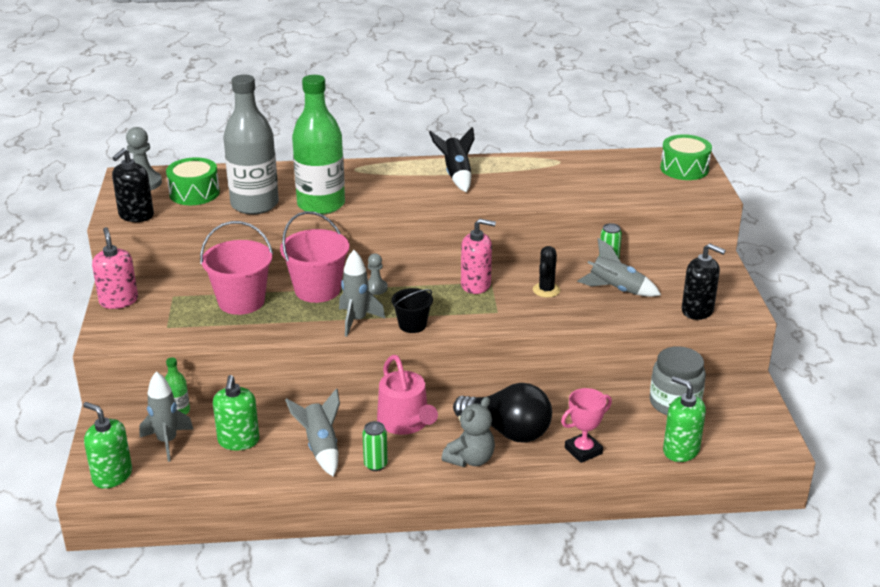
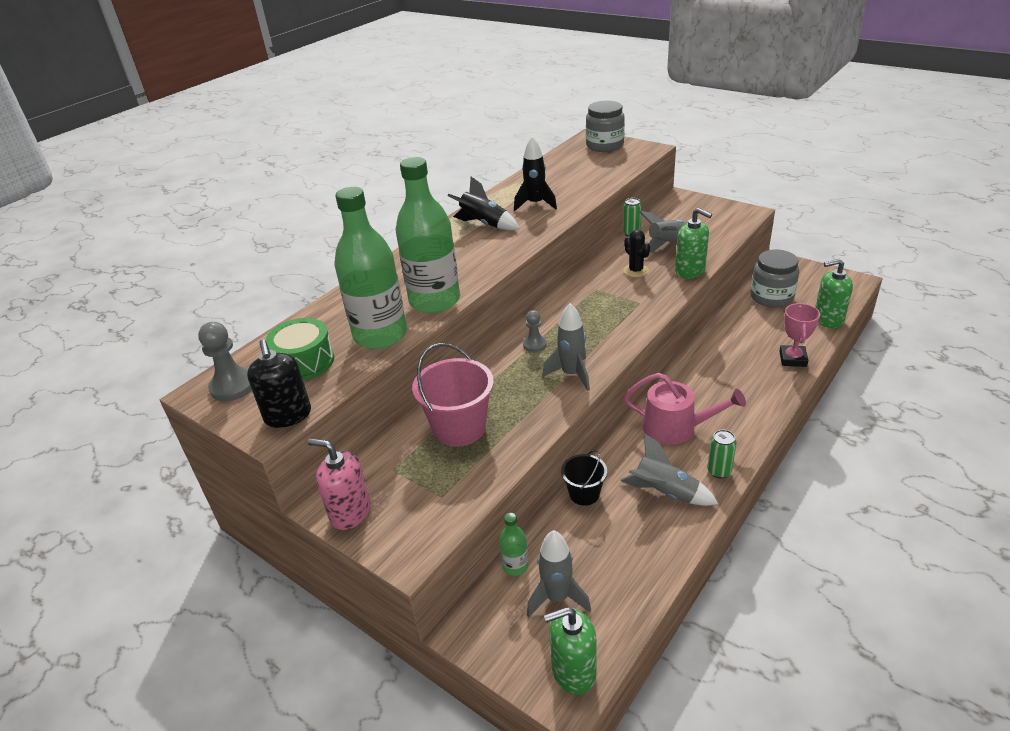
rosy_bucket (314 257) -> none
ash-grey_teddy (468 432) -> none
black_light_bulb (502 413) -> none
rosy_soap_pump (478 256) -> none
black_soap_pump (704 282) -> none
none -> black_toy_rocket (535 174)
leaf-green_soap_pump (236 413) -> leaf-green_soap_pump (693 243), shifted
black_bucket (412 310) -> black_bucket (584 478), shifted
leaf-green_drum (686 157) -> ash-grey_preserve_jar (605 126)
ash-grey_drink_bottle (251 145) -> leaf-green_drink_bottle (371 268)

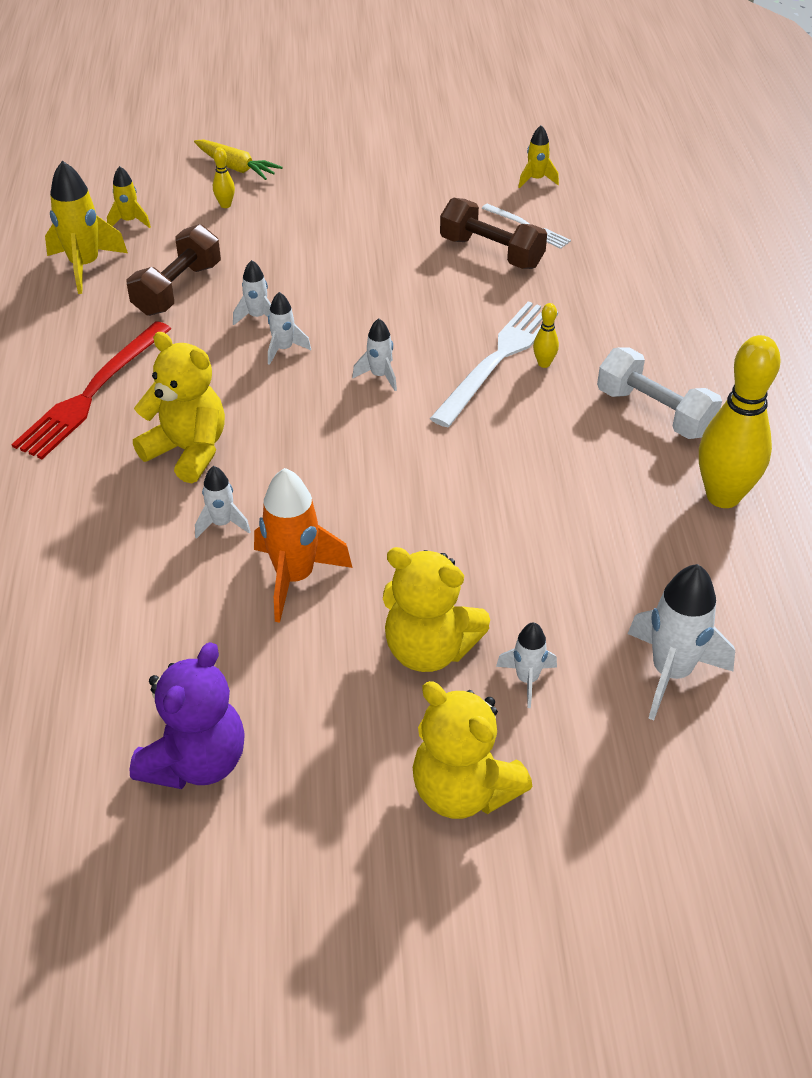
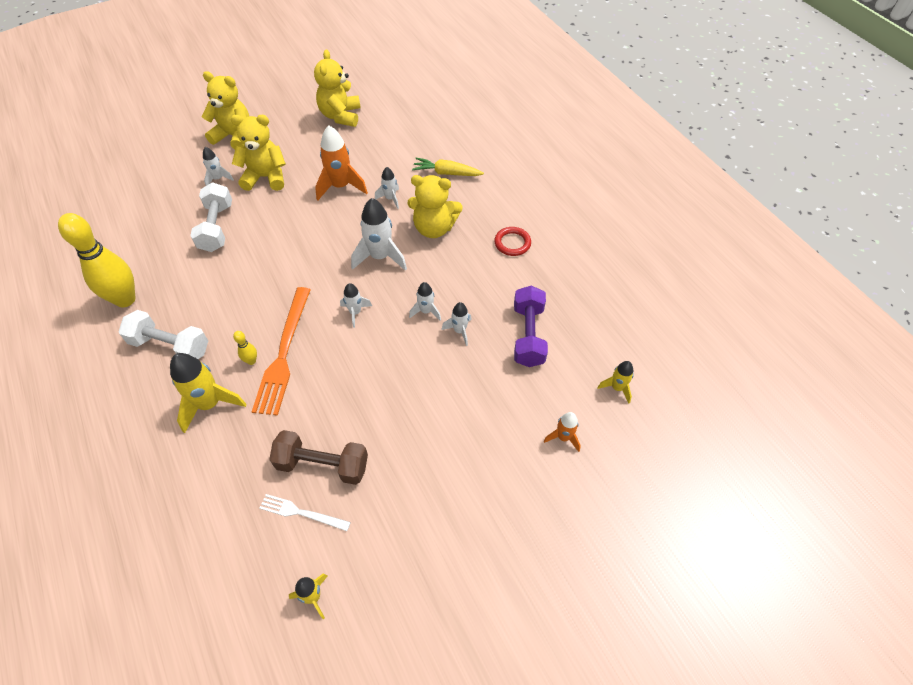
none -> white_dumbbell (211 217)
yellow_toy_rocket (86 227) -> yellow_toy_rocket (208 393), shifted
yellow_root_vegetable (238 159) -> yellow_root_vegetable (448 167), shifted
white_toy_rocket (681 642) -> white_toy_rocket (379 234), shifted
crimson_dinner_fork (91 390) -> crimson_ring (512 241)
yellow_tenpin (224 177) -> orange-coloured_toy_rocket (562 432)
brown_dumbbell (174 270) -> purple_dumbbell (531 326)
purple_teddy (187 715) -> yellow_teddy (337 88)
white_dinner_fork (494 364) -> orange-coloured_dinner_fork (281 351)

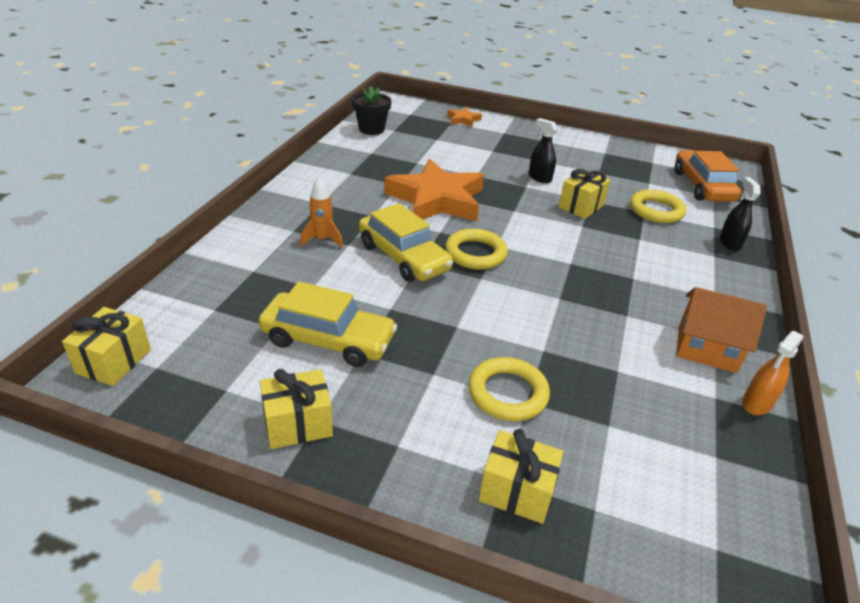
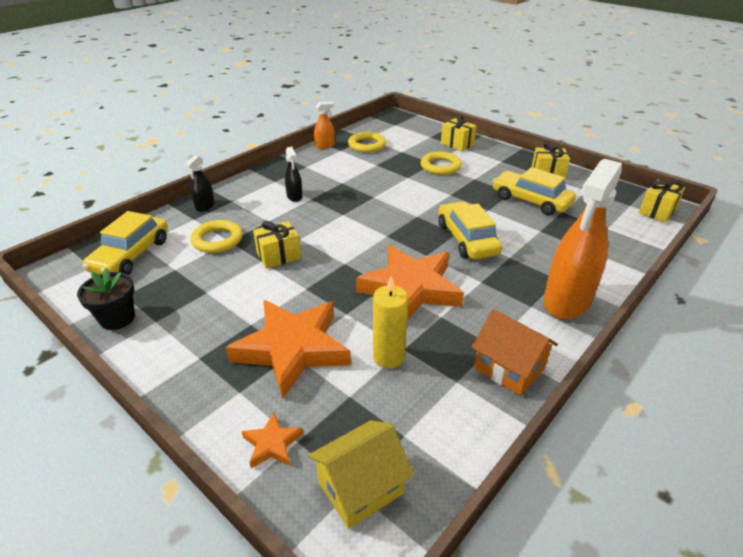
orange-coloured_toy_rocket (321 212) -> none
none -> orange-coloured_five-pointed_star (288 349)
none -> yellow_house (361 474)
none -> yellow_wax_candle (390 322)
none -> orange-coloured_spray_cleaner (582 239)
black_potted_plant (371 110) -> black_potted_plant (106 299), shifted
yellow_ring (476 249) -> yellow_ring (367 142), shifted
black_spray_cleaner (543 150) -> black_spray_cleaner (294 174), shifted
orange-coloured_house (721 330) -> orange-coloured_house (514 352), shifted
orange-coloured_car (708 176) -> yellow_car (125 243)

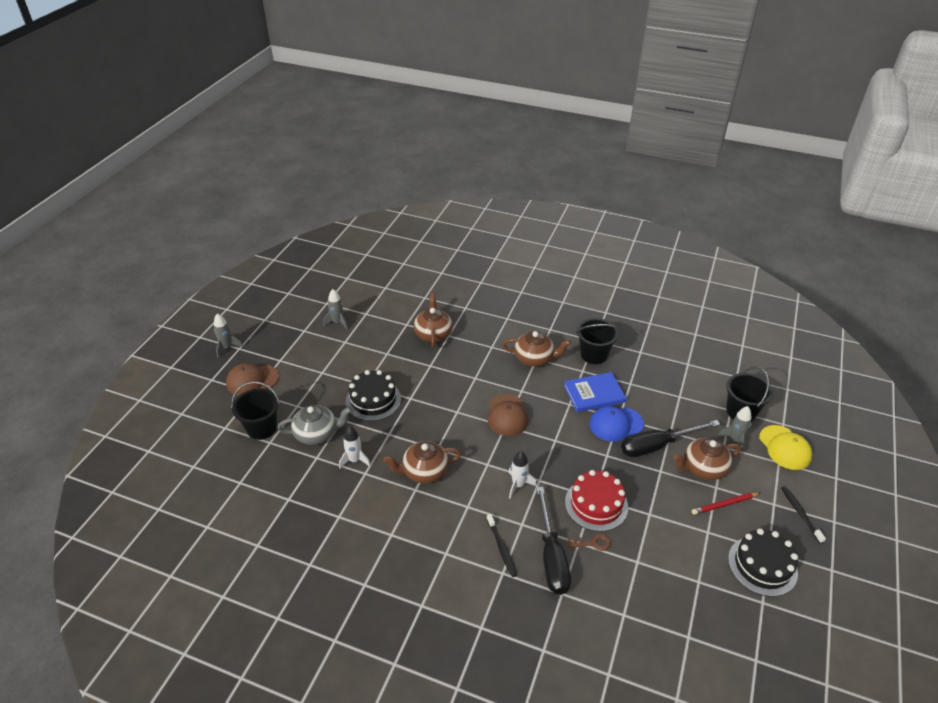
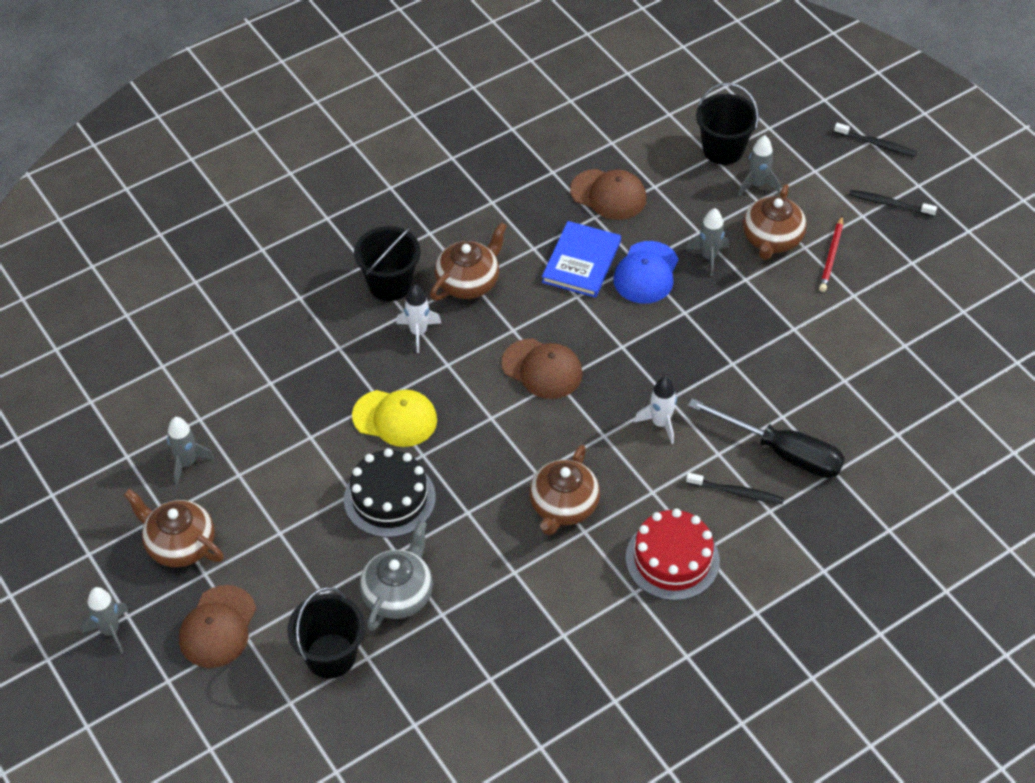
brown_latchkey (589 542) -> none
black_gateau (763 562) -> none
none -> brown_baseball_cap (608 194)
none -> black_tooth_brush (875 140)
white_toy_rocket (355 447) -> white_toy_rocket (418 318), shifted
brown_tea_pot (433 320) -> brown_tea_pot (174 528), shifted
crimson_gateau (596 501) -> crimson_gateau (673 555), shifted
black_bucket (598 341) -> black_bucket (387 263), shifted
yellow_baseball_cap (785 447) -> yellow_baseball_cap (394 418), shifted
black_screwdriver (670 438) -> ash-grey_toy_rocket (707 242)

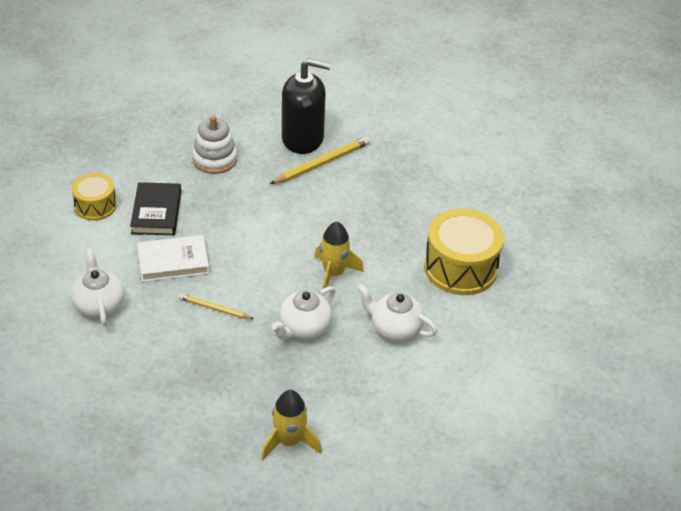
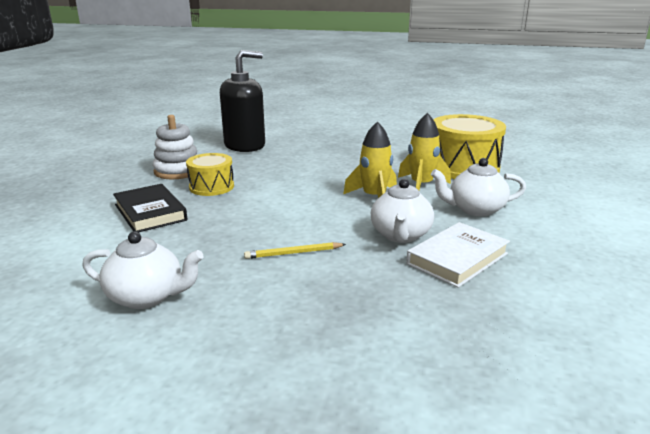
yellow_wooden_pencil (320 160) -> none
yellow_drum (94 197) -> yellow_drum (210 174), shifted
white_hardcover (173 258) -> white_hardcover (458 255), shifted
yellow_toy_rocket (291 425) -> yellow_toy_rocket (424 151), shifted
white_tea_pot (98 287) -> white_tea_pot (142 270), 150 degrees clockwise

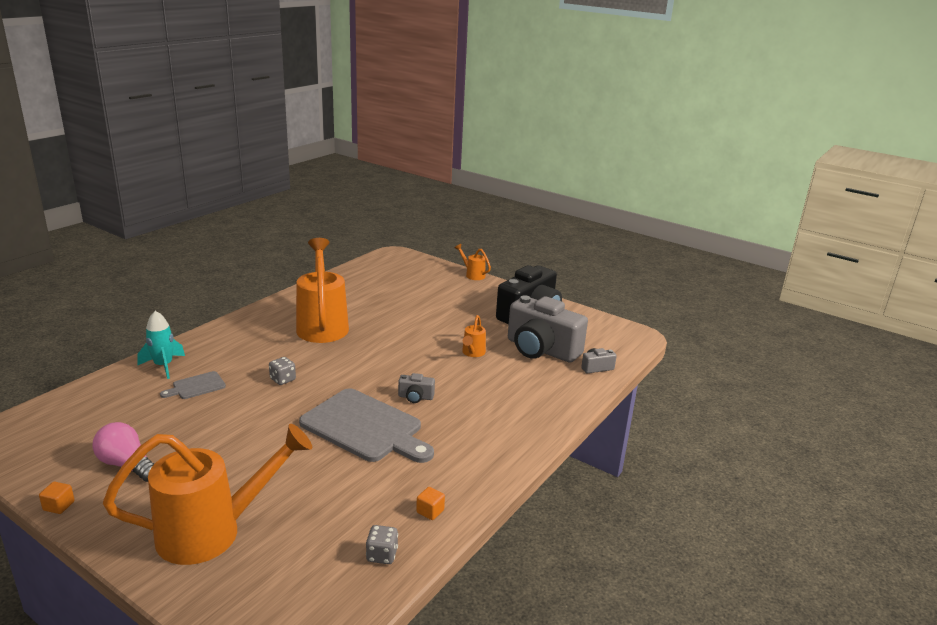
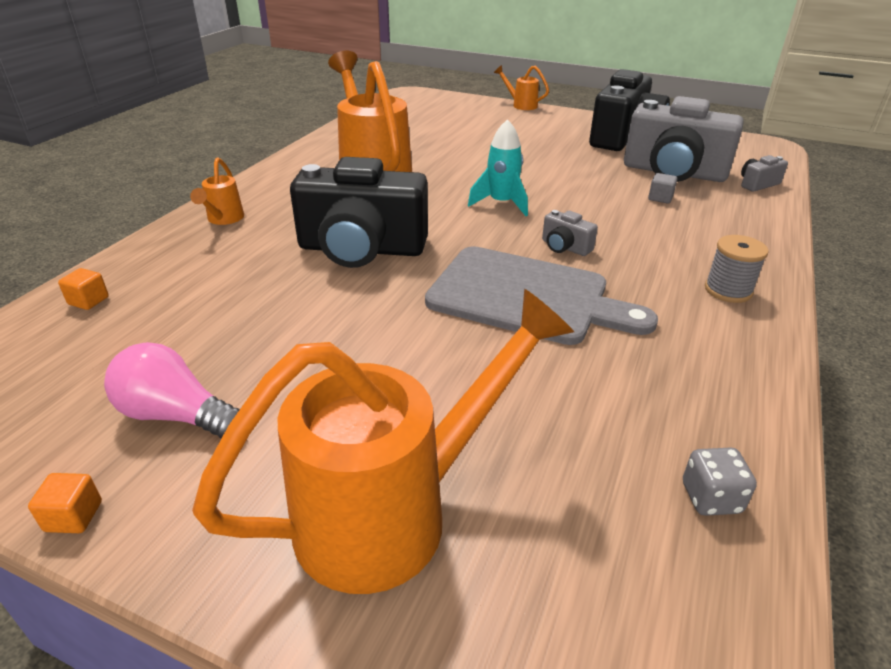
ash-grey_cutting_board (193 385) -> none
none -> ash-grey_block (662 188)
none -> ash-grey_reel_of_thread (737 269)
turquoise_toy_rocket (161 345) -> turquoise_toy_rocket (498 167), shifted
orange-coloured_block (430 503) -> orange-coloured_block (83 289), shifted
orange-coloured_sprinkling_can (474 336) -> orange-coloured_sprinkling_can (217 191), shifted
ash-grey_game_die (282 371) -> black_photo_camera (359 212)
ash-grey_photo_camera (416 388) -> ash-grey_photo_camera (570 233), 45 degrees clockwise

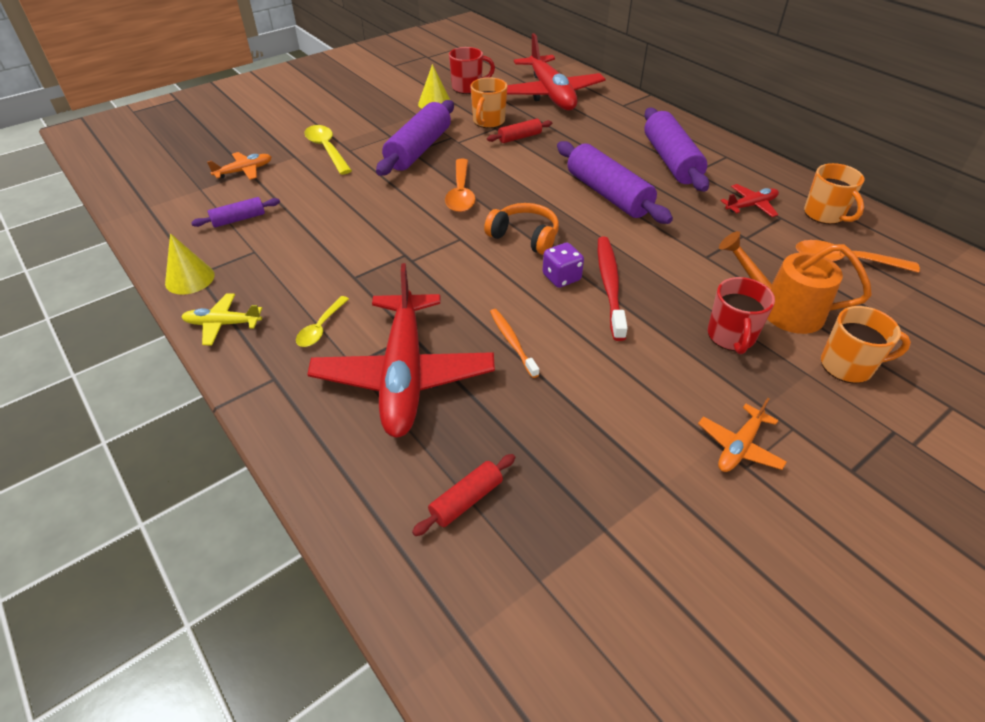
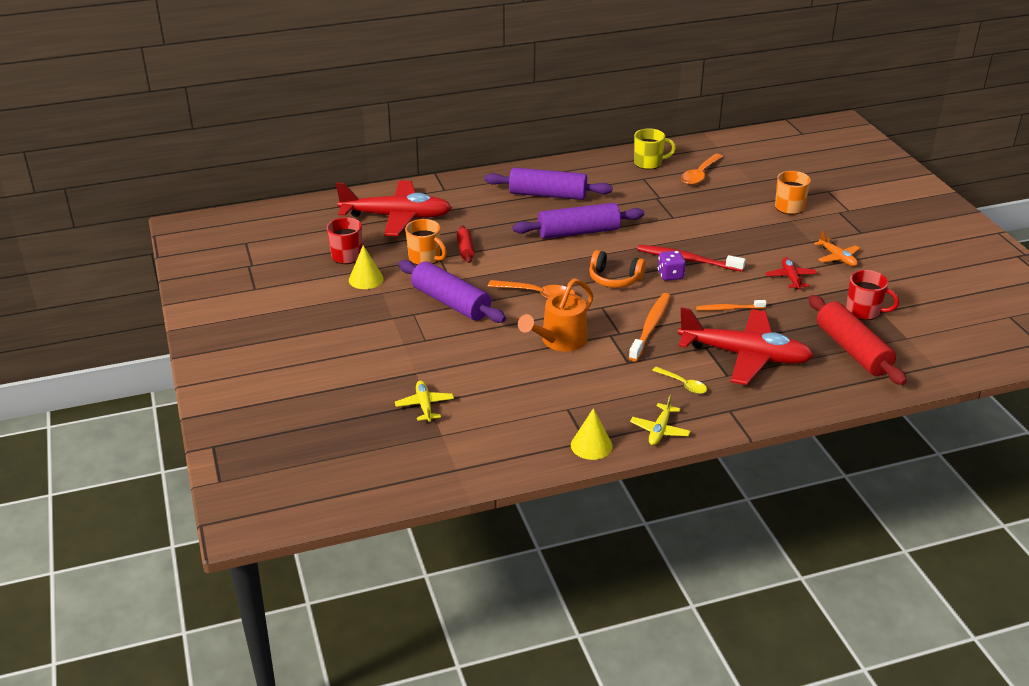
purple_pastry_roller (235 212) -> none
yellow_teaspoon (328 150) -> none
none -> orange-coloured_tooth_brush (650 327)
crimson_tea_mug (741 315) -> crimson_tea_mug (872 295), shifted
orange-coloured_sprinkling_can (795 282) -> orange-coloured_sprinkling_can (555 315), shifted
crimson_toy_plane (750 200) -> crimson_toy_plane (791 273), shifted
orange-coloured_toy_plane (239 166) -> yellow_toy_plane (424 401)
orange-coloured_tea_mug (834 193) -> yellow_tea_mug (655 149)
orange-coloured_over-ear_headphones (521 229) -> orange-coloured_over-ear_headphones (617 269), 120 degrees counterclockwise
crimson_pastry_roller (463 495) -> crimson_pastry_roller (857 340), x2.02

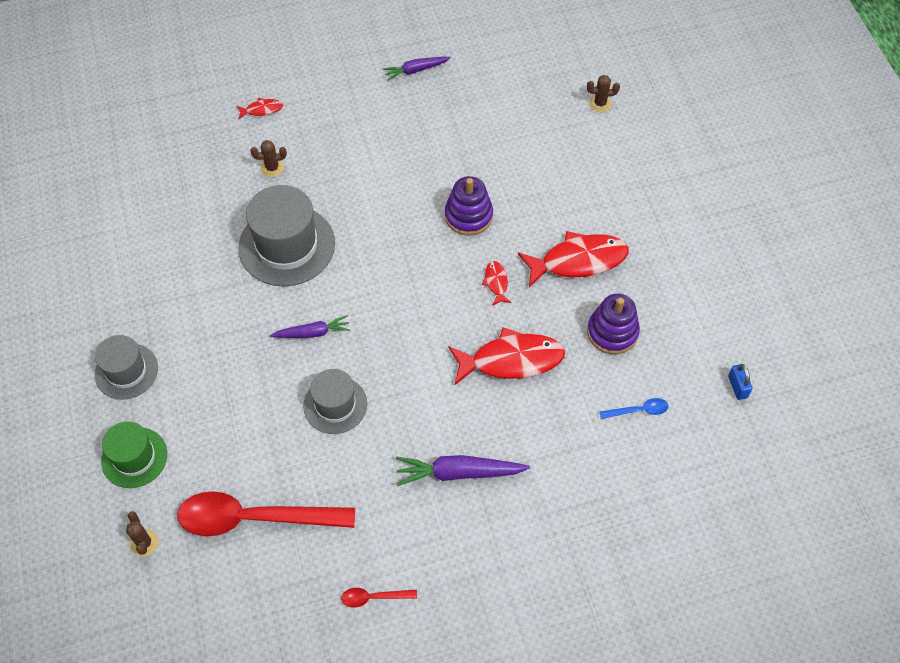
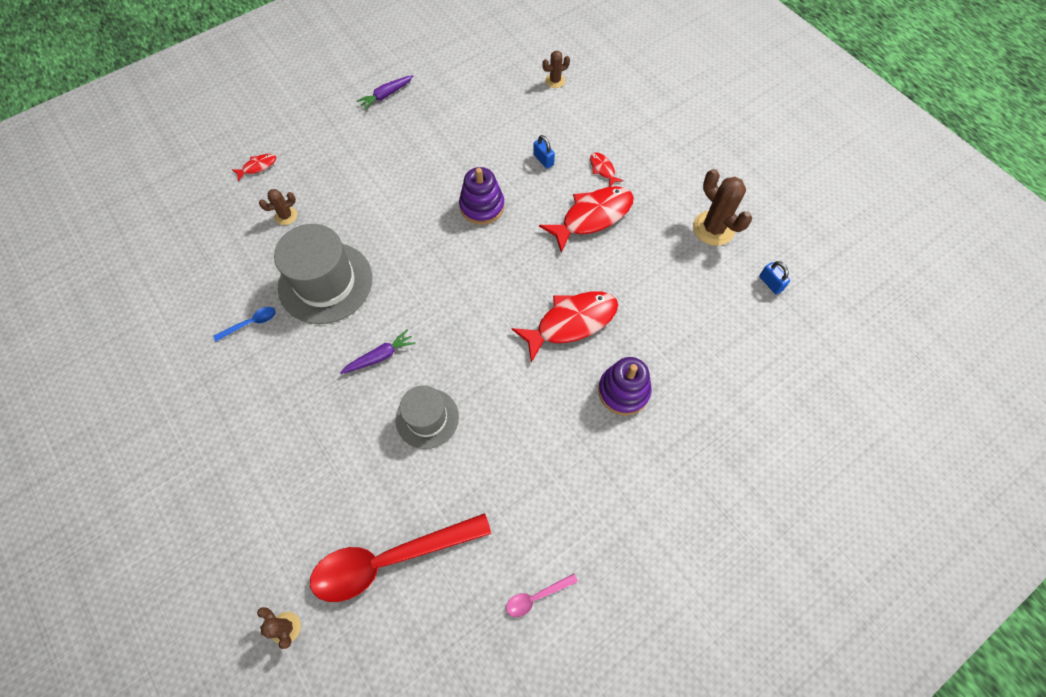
ash-grey_tall_hat (126 367) -> none
leaf-green_tall_hat (134 454) -> none
purple_root_vegetable (463 470) -> none
none -> cobalt_small_lock (544 152)
none -> brown_saguaro_cactus (722 207)
crimson_toy_fish (496 283) -> crimson_toy_fish (607 169), shifted
purple_stacking_rings (613 324) -> purple_stacking_rings (624 386), shifted
cobalt_teaspoon (634 408) -> cobalt_teaspoon (244 324), shifted
crimson_teaspoon (379 598) -> rosy_teaspoon (542 595)

